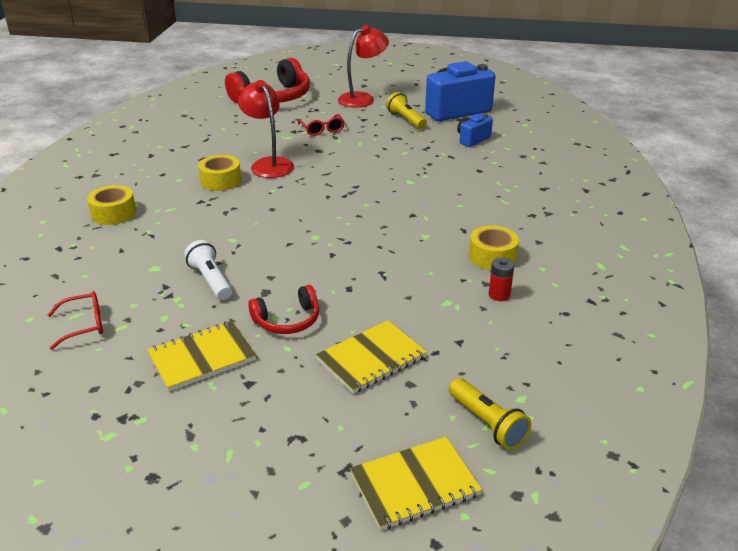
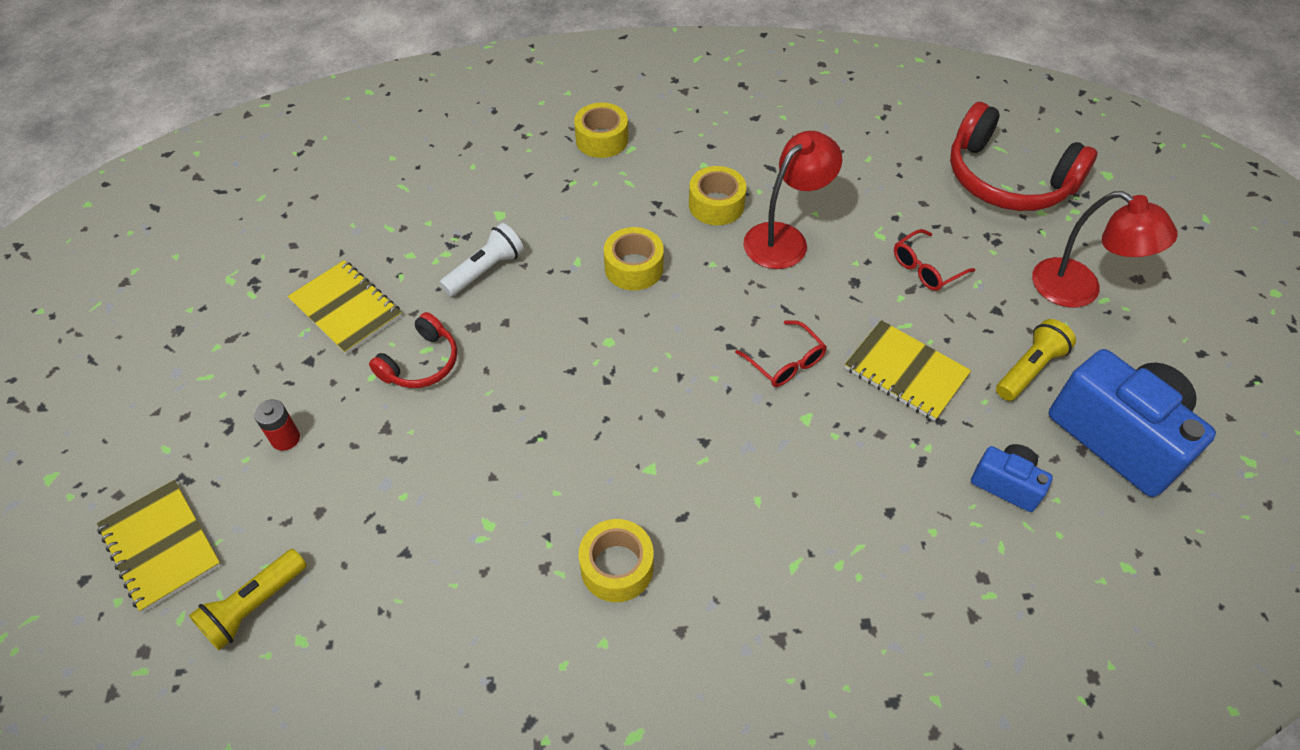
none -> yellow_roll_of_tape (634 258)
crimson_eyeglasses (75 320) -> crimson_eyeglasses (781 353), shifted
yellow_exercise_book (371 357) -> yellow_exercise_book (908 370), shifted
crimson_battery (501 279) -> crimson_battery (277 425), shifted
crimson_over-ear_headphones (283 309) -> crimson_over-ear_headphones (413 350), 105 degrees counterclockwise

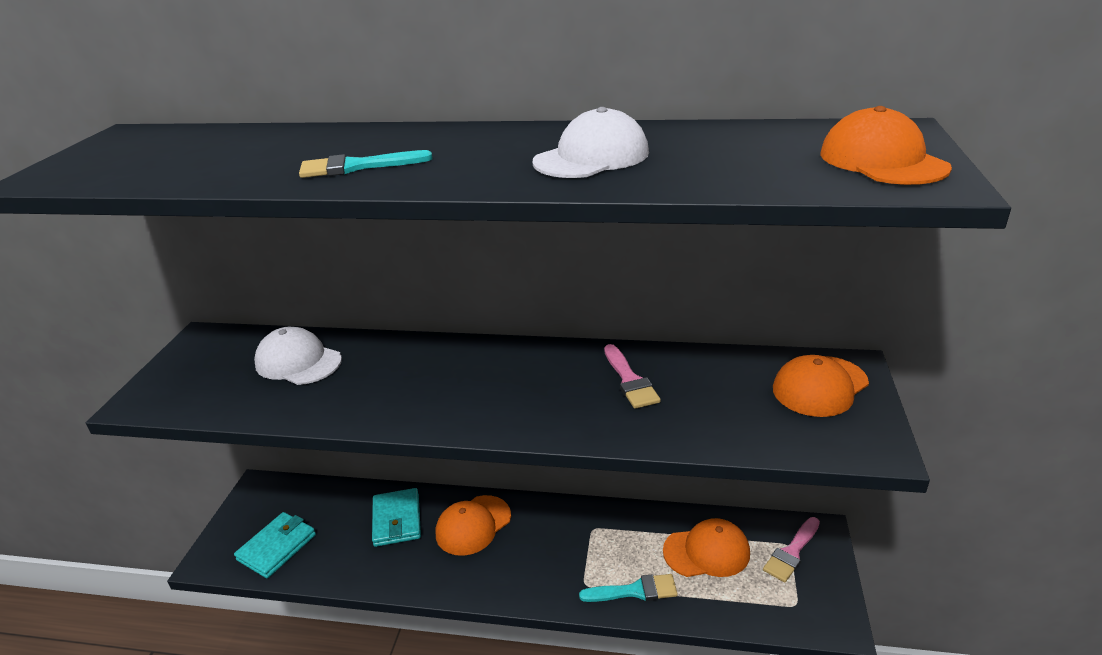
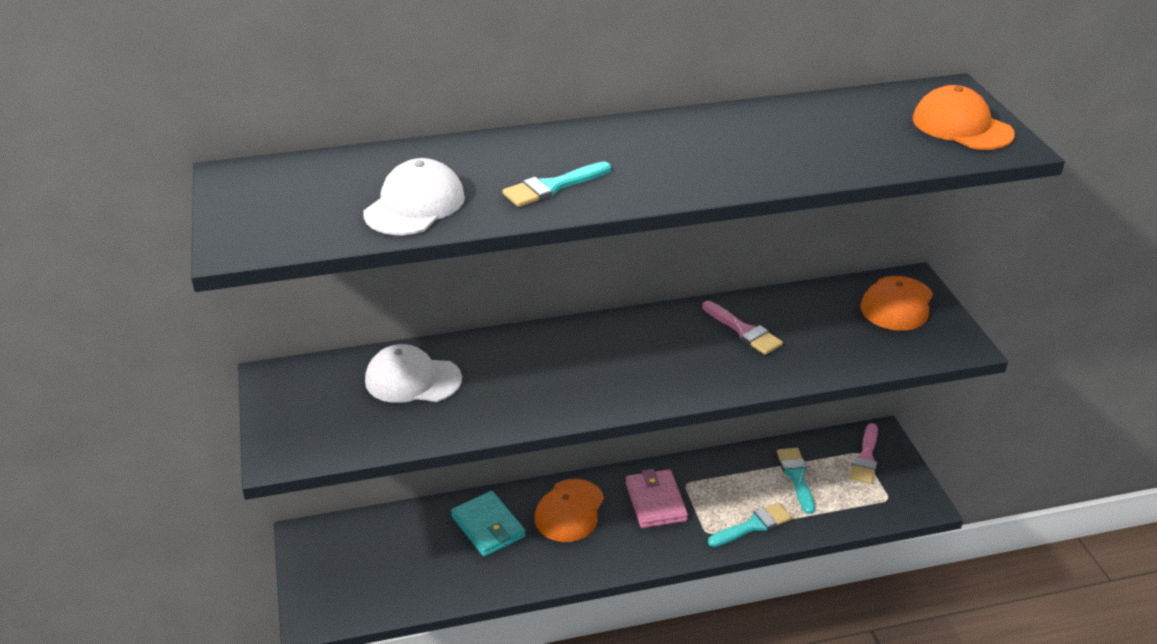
turquoise_billfold (275 545) -> none
none -> rosy_billfold (657 498)
white_baseball_cap (591 142) -> white_baseball_cap (414 196), shifted
orange-coloured_baseball_cap (706 547) -> turquoise_paint_brush (796 481)

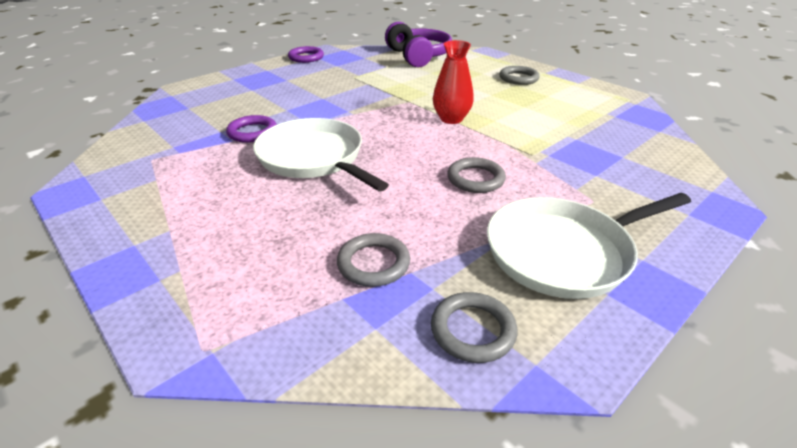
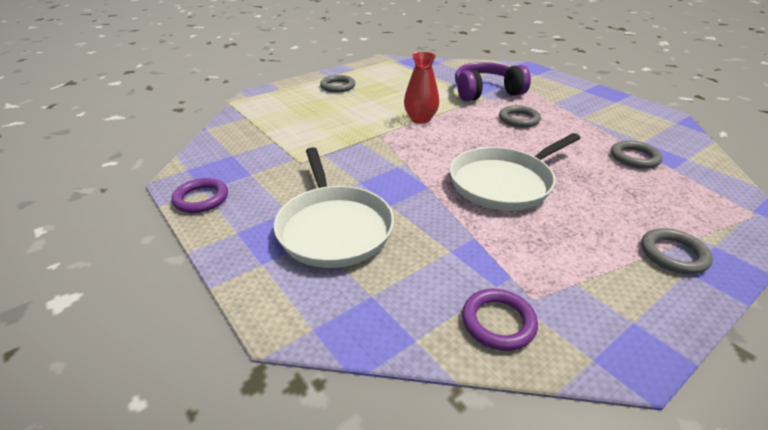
purple_ring (251 129) -> purple_ring (500 320), shifted
purple_over-ear_headphones (418 44) -> purple_over-ear_headphones (493 81), shifted
ash-grey_ring (474 327) -> ash-grey_ring (677 251), shifted
white_pan (589 246) -> white_pan (334 207), shifted

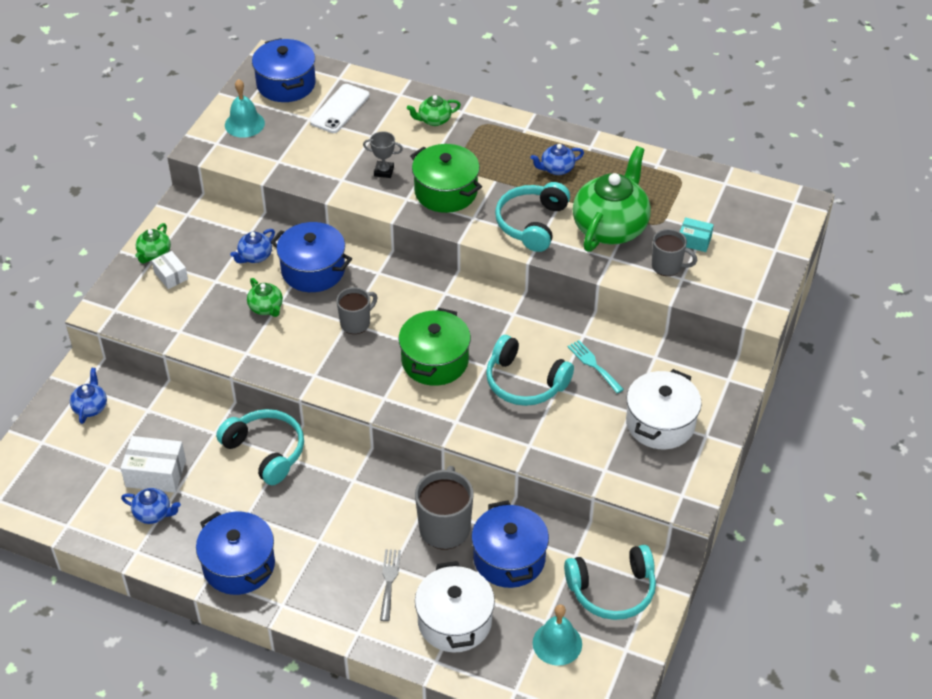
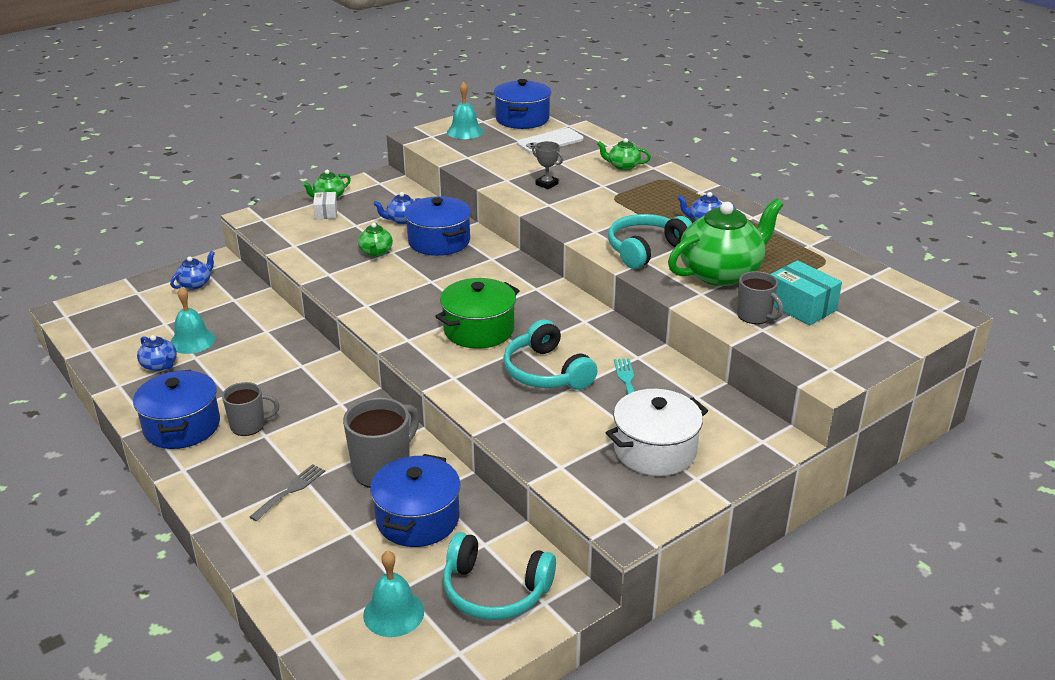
turquoise_over-ear_headphones (260 447) -> none
leaf-green_cooking_pot (446 178) -> none
white_cooking_pot (455 607) -> none
ash-grey_tea_mug (356 310) -> ash-grey_tea_mug (250 409), shifted
white_package (153 464) -> turquoise_school_bell (192 320)
turquoise_package (697 234) -> turquoise_package (806 292), x1.66

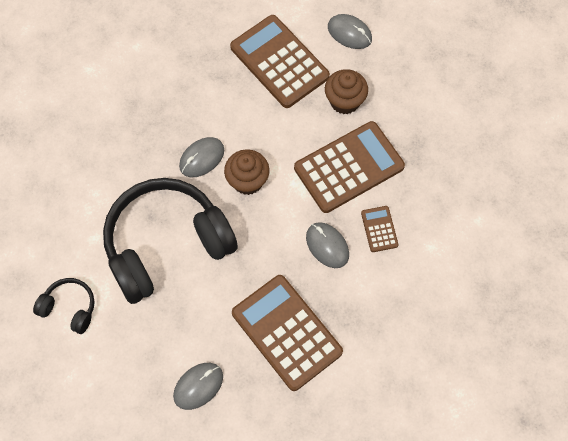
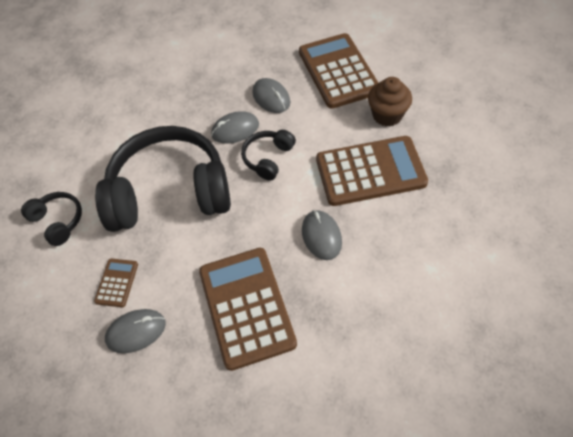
ash-grey_computer_mouse (350 31) -> ash-grey_computer_mouse (271 95), shifted
brown_pocket_calculator (379 229) -> brown_pocket_calculator (116 283), shifted
brown_muffin (247 172) -> black_over-ear_headphones (268 155)

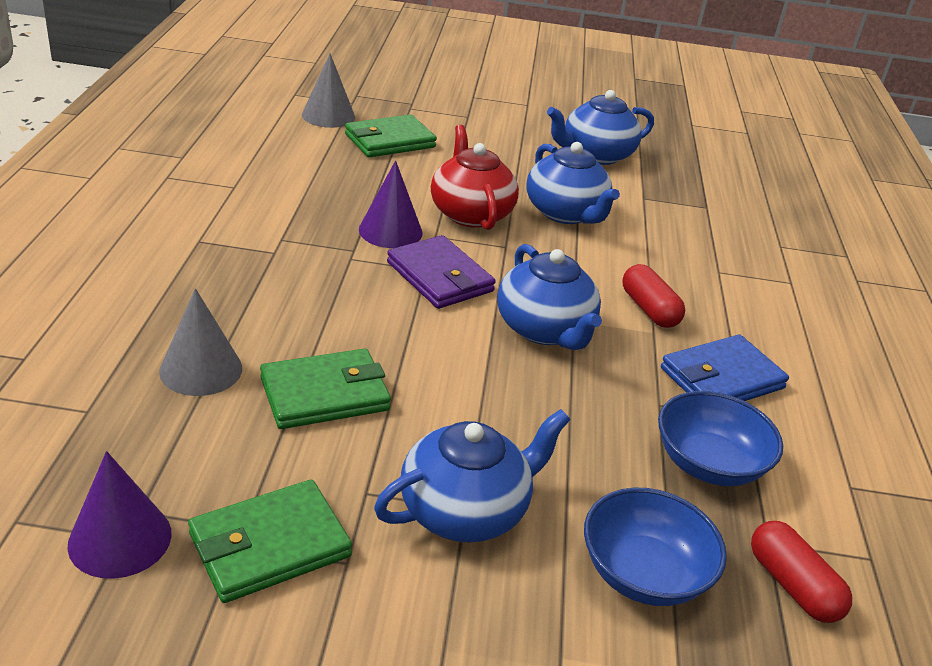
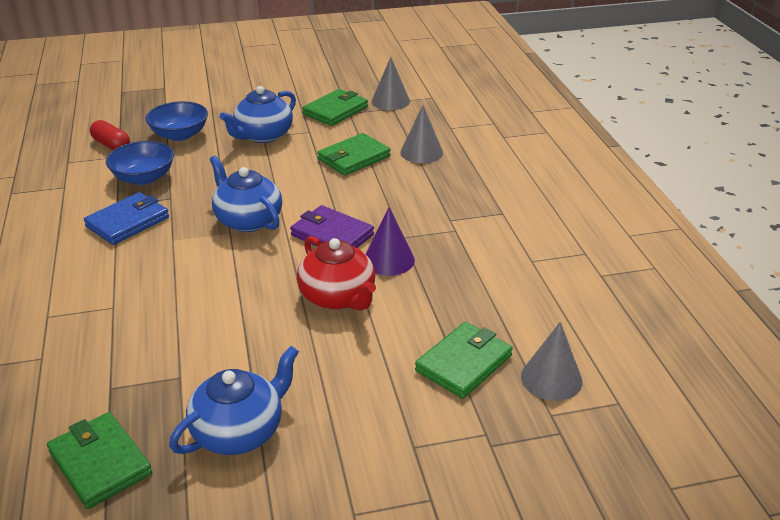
cobalt_tea_pot (573 183) -> none
crimson_capsule (653 296) -> none
none -> leaf-green_billfold (99 460)
purple_solid_cone (119 515) -> ash-grey_solid_cone (391 83)

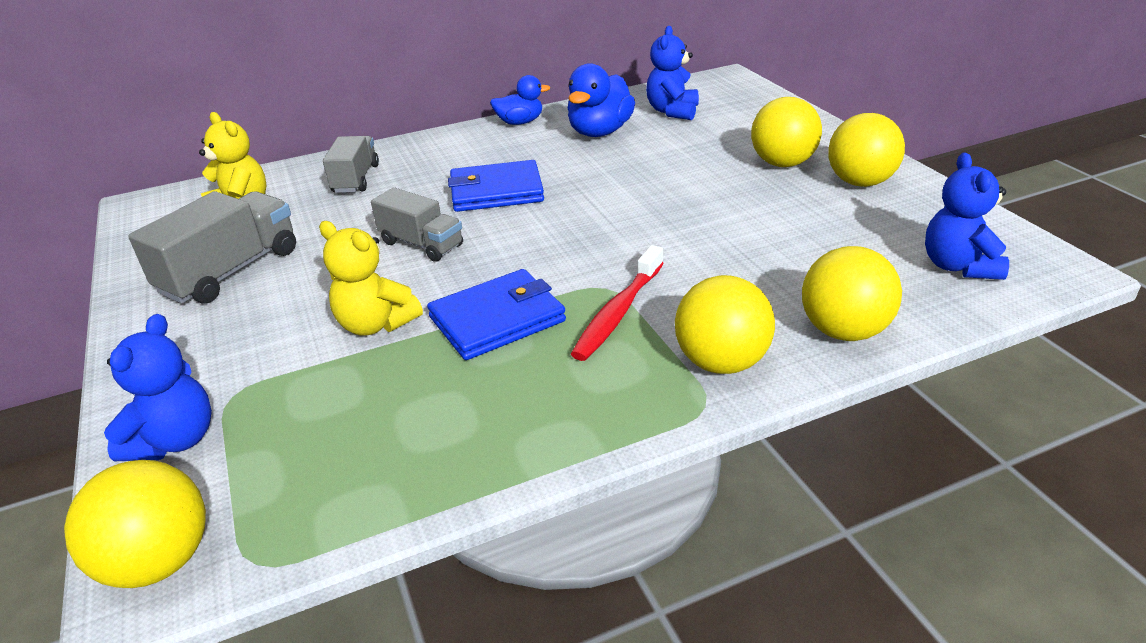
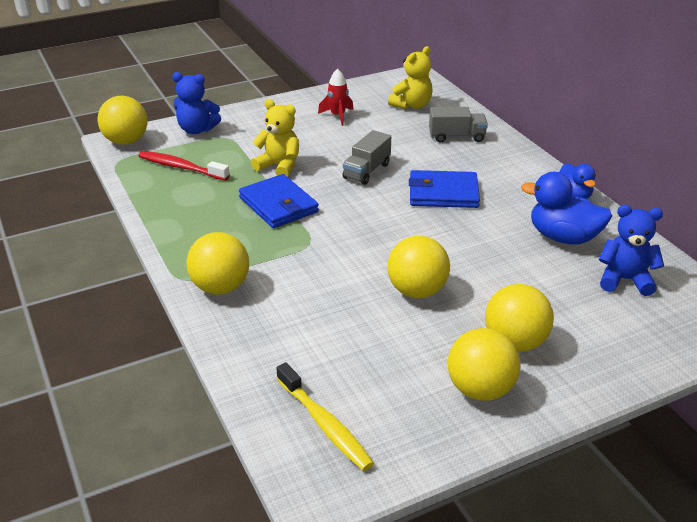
crimson_tooth_brush (617 303) -> crimson_tooth_brush (184 166), shifted
yellow_sphere (852 293) -> yellow_sphere (418 267), shifted
ash-grey_toy_truck (212 247) -> crimson_toy_rocket (336 97)
cobalt_teddy (967 216) -> yellow_tooth_brush (325 417)
yellow_teddy (371 278) -> yellow_teddy (275 138), 90 degrees clockwise
cobalt_billfold (496 186) -> cobalt_billfold (444 189), 75 degrees counterclockwise

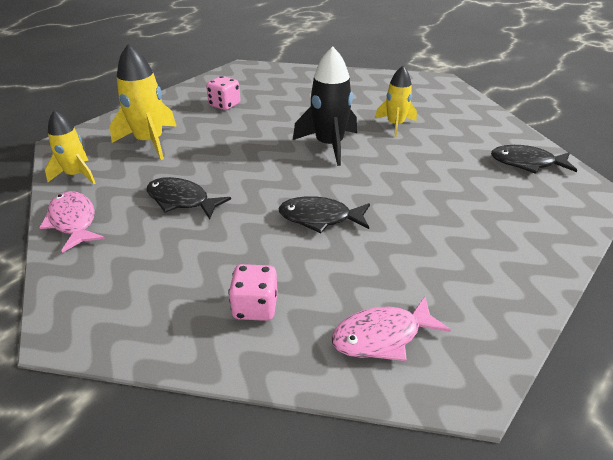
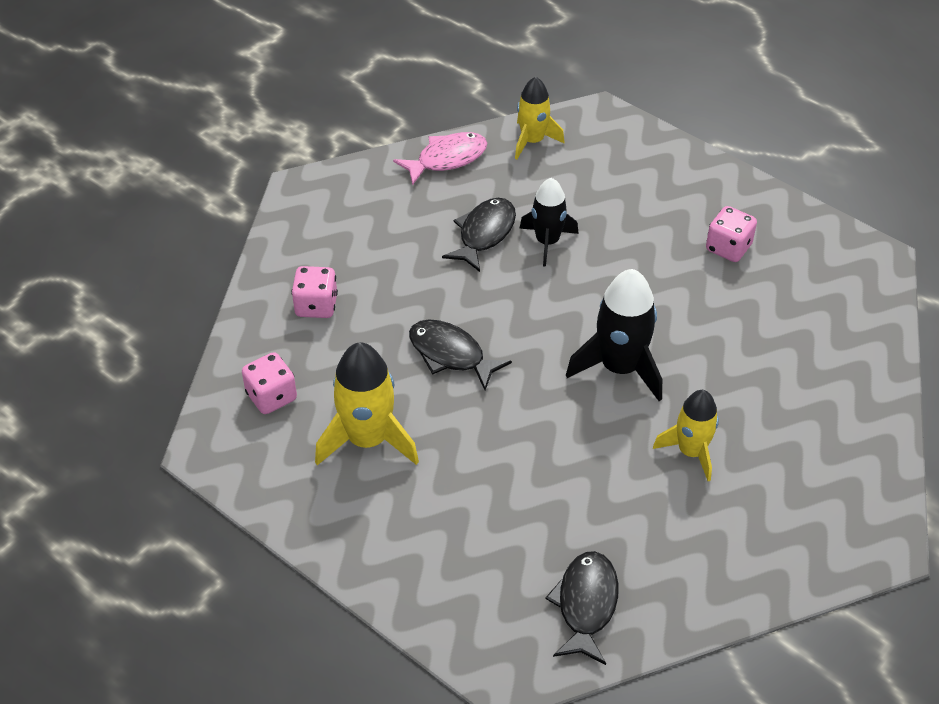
none -> black_toy_rocket (549 222)
yellow_toy_rocket (143 102) -> yellow_toy_rocket (367 403), shifted
rosy_toy_fish (391 329) -> rosy_game_die (269 383)
black_toy_fish (324 214) -> black_toy_fish (460 354), 60 degrees counterclockwise

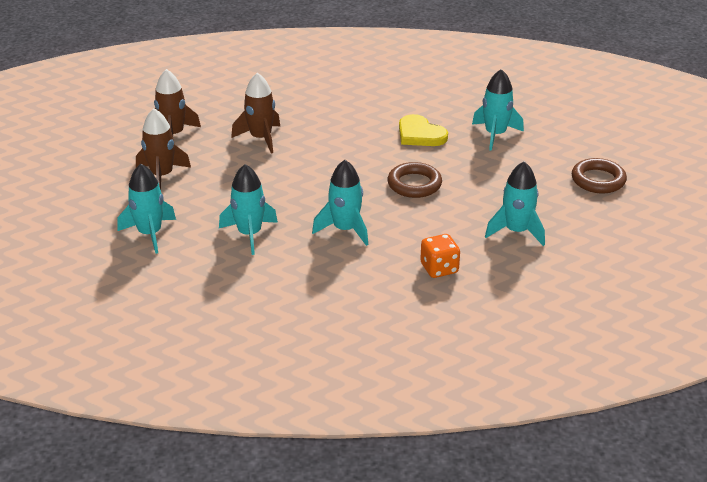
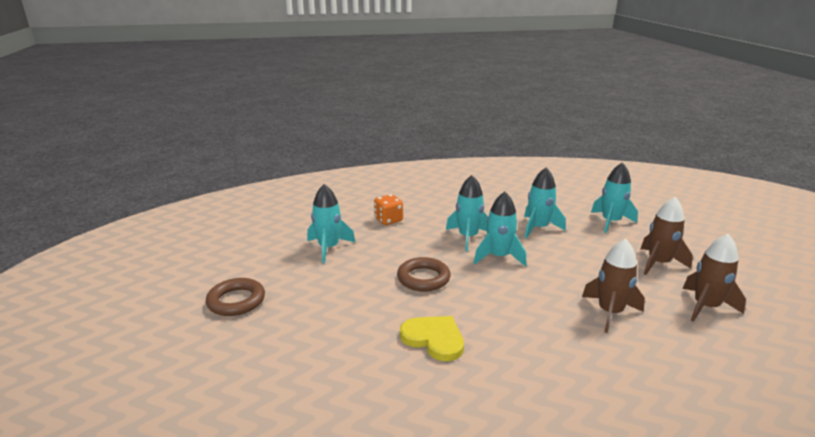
turquoise_toy_rocket (498 110) -> turquoise_toy_rocket (500 229), shifted

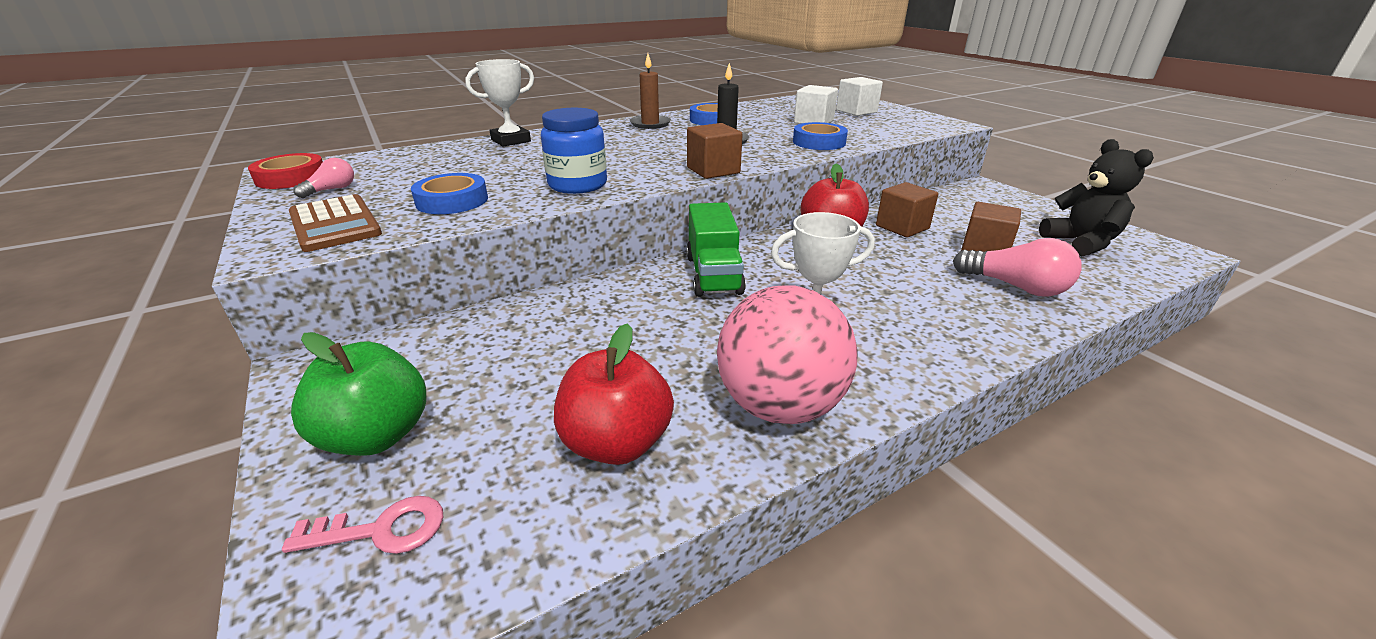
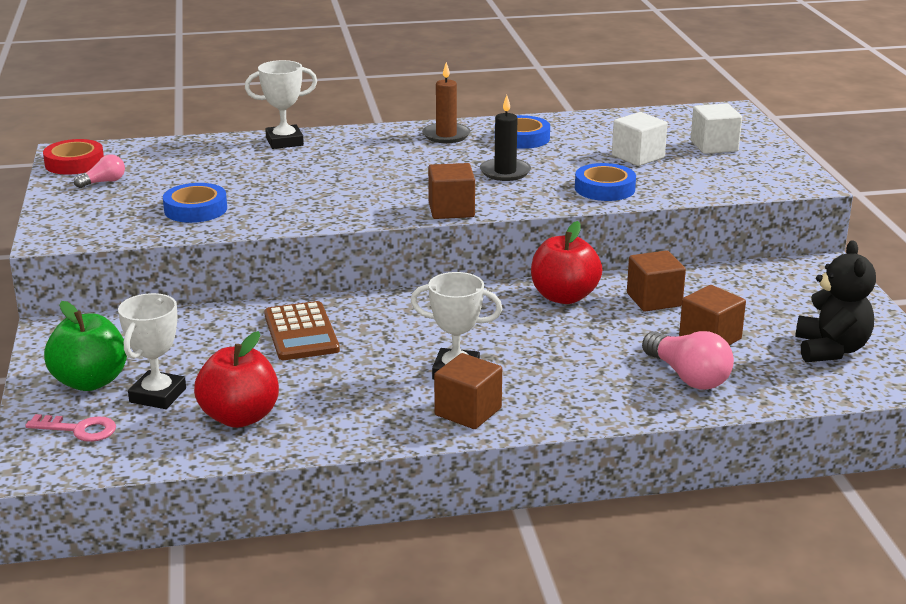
cobalt_preserve_jar (574 151) -> none
leaf-green_toy_truck (716 249) -> none
rosy_sphere (787 354) -> none
none -> white_award_cup (152 351)
none -> brown_block (468 391)
brown_pocket_calculator (335 223) -> brown_pocket_calculator (302 330), shifted

